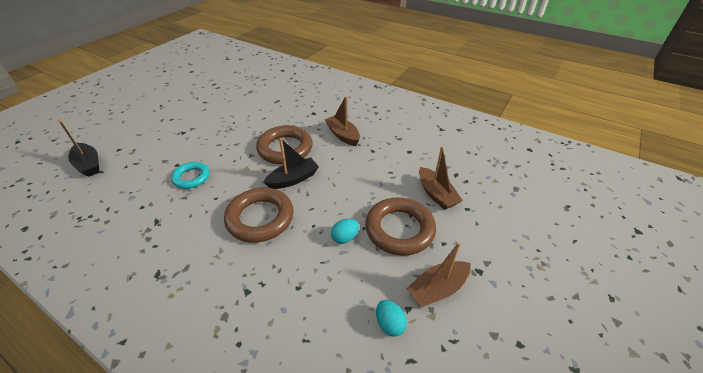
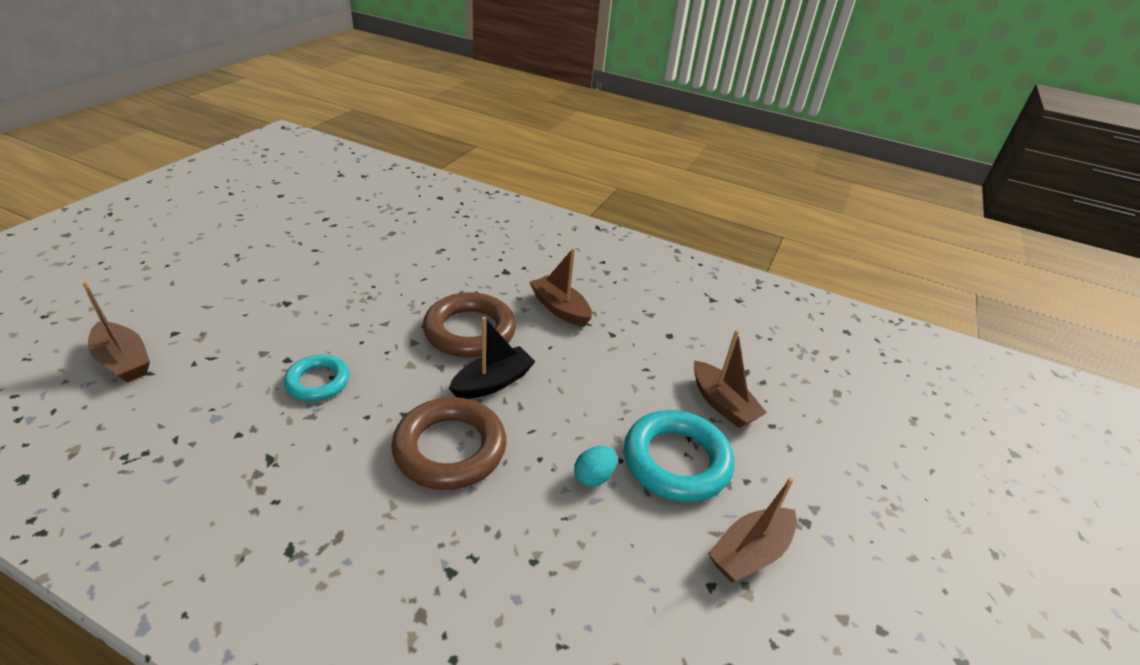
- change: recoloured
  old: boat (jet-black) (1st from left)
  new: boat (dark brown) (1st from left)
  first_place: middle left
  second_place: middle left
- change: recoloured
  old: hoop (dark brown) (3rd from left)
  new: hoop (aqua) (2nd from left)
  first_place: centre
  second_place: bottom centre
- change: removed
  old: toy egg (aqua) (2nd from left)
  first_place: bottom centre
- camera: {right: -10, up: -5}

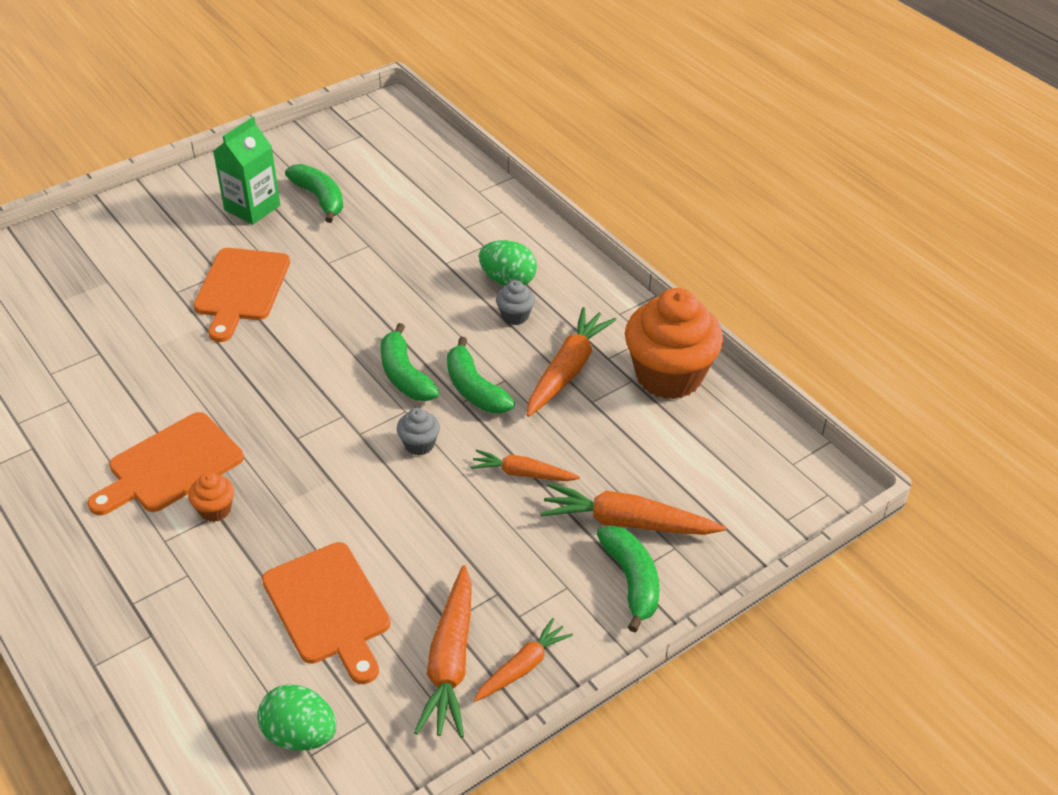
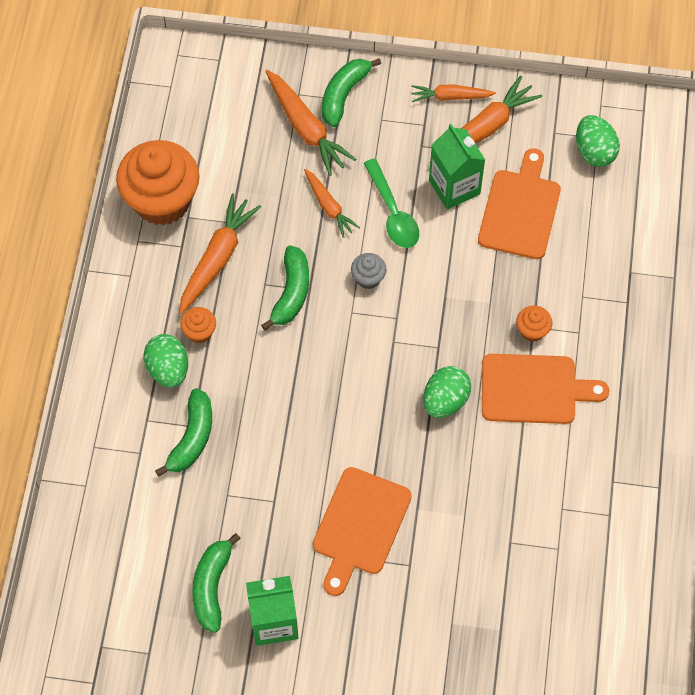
- change: moved
  old: banana fruit (emerald) (2nd from left in the first image)
  new: banana fruit (emerald) (1st from left)
  first_place: centre
  second_place: middle left
- change: turned
  old: root vegetable (bright orange) (4th from left in the first image)
  first_place: centre
  second_place: middle left
  degrees: 135
- change: recoloured
  old: muffin (grey) (2nd from left)
  new: muffin (bright orange) (2nd from left)
  first_place: centre
  second_place: middle left
- change: turned
  old: bread board (bright orange) (2nd from left in the first image)
  first_place: middle left
  second_place: bottom centre
  degrees: 150
- change: added
  new: spoon (emerald)
  second_place: top centre
- change: added
  new: toy egg (emerald) (2nd from left)
  second_place: centre
- change: added
  new: juice carton (emerald) (2nd from left)
  second_place: top centre
- camera: {right: -135, up: 20}

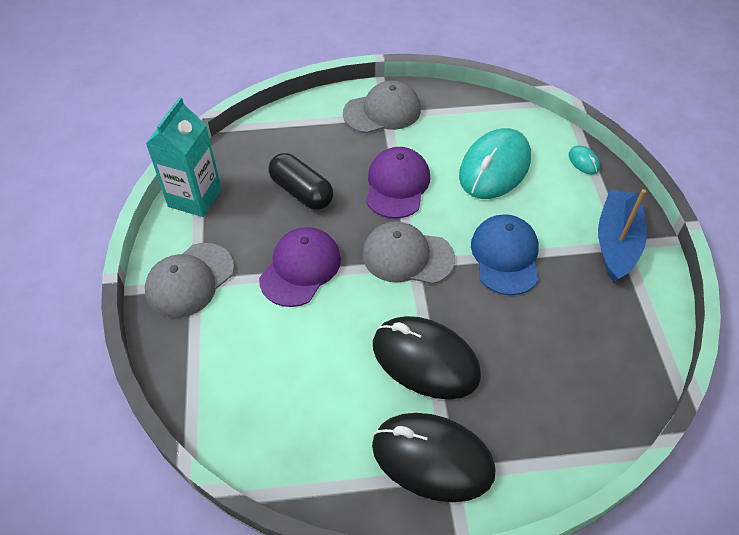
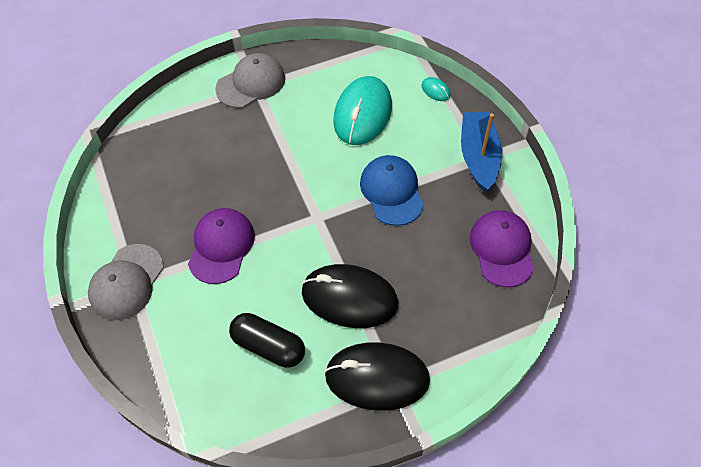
- change: moved
  old: pill shape (jet-black)
  first_place: centre
  second_place: bottom centre
- change: moved
  old: cap (royal purple) (2nd from left)
  first_place: centre
  second_place: middle right
- change: removed
  old: juice carton (aqua)
  first_place: top left
- change: removed
  old: cap (grey) (3rd from left)
  first_place: centre
- camera: {right: -15, up: 5}

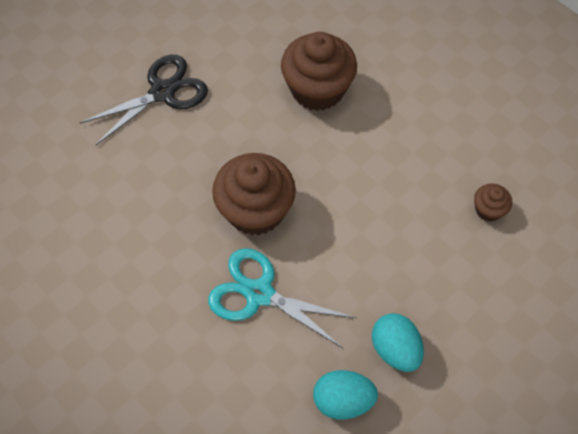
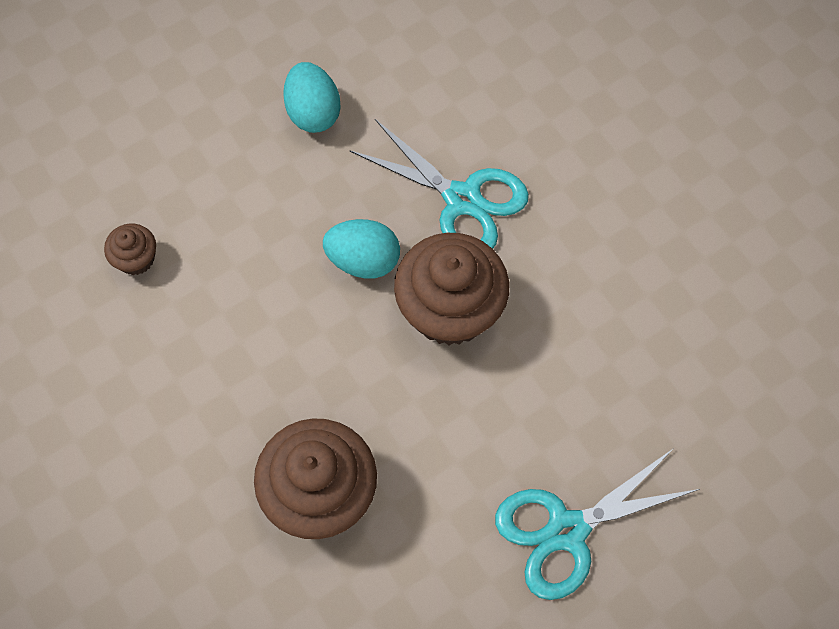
- change: moved
  old: toy egg (aqua) (1st from left in the first image)
  new: toy egg (aqua) (2nd from left)
  first_place: bottom centre
  second_place: centre
- change: recoloured
  old: scissors (jet-black)
  new: scissors (aqua) (2nd from left)
  first_place: top left
  second_place: bottom right
- camera: {right: -170, up: 5}

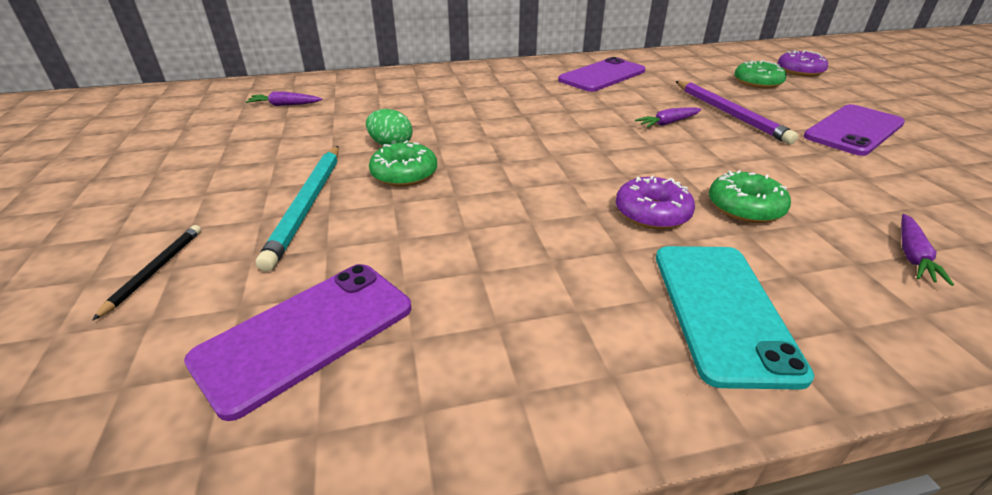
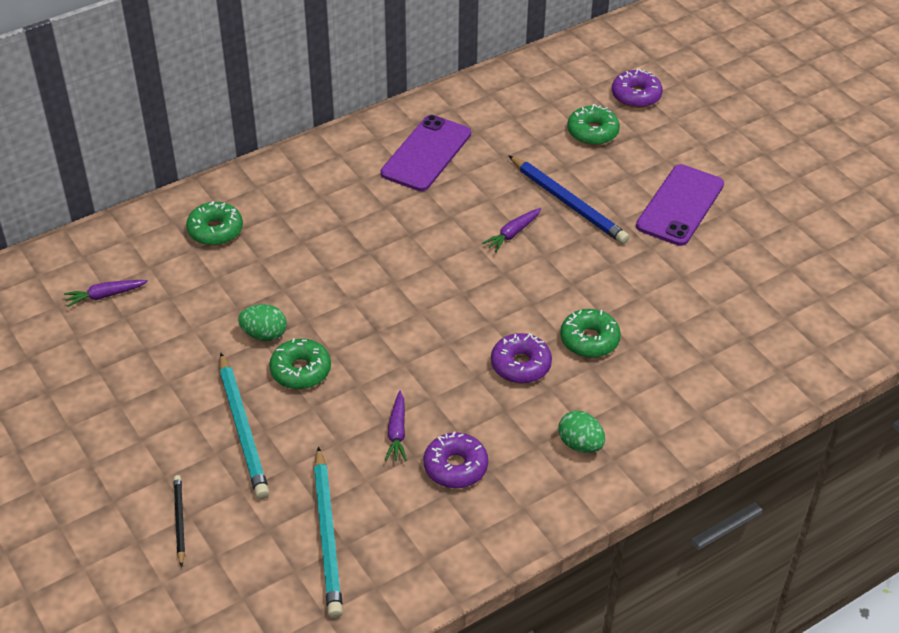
- change: added
  new: donut (emerald) (1st from left)
  second_place: middle left
- change: replaced
  old: smartphone (royal purple) (1st from left)
  new: lead pencil (aqua) (2nd from left)
  first_place: bottom left
  second_place: bottom centre
- change: moved
  old: root vegetable (royal purple) (3rd from left in the first image)
  new: root vegetable (royal purple) (2nd from left)
  first_place: middle right
  second_place: bottom centre
- change: added
  new: donut (royal purple) (1st from left)
  second_place: bottom centre
- change: recoloured
  old: lead pencil (royal purple)
  new: lead pencil (royal blue)
  first_place: top right
  second_place: top centre
- change: replaced
  old: smartphone (aqua)
  new: toy egg (emerald) (2nd from left)
  first_place: middle right
  second_place: bottom centre
- camera: {right: -20, up: 10}

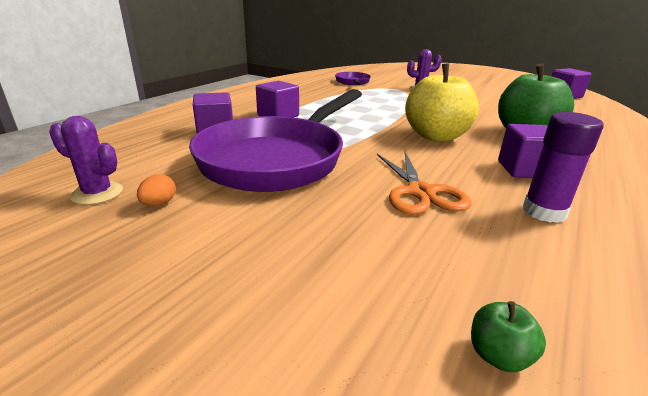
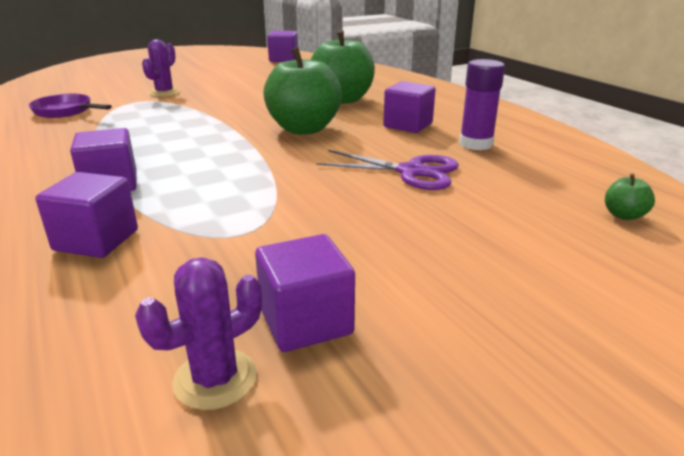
- change: replaced
  old: toy egg (bright orange)
  new: solid cube (royal purple) (4th from left)
  first_place: middle left
  second_place: centre
- change: recoloured
  old: toy apple (golden)
  new: toy apple (emerald) (1st from left)
  first_place: top right
  second_place: top centre
- change: recoloured
  old: scissors (bright orange)
  new: scissors (royal purple)
  first_place: centre
  second_place: centre
- change: removed
  old: frying pan (royal purple) (1st from left)
  first_place: centre
- camera: {right: -60, up: 0}

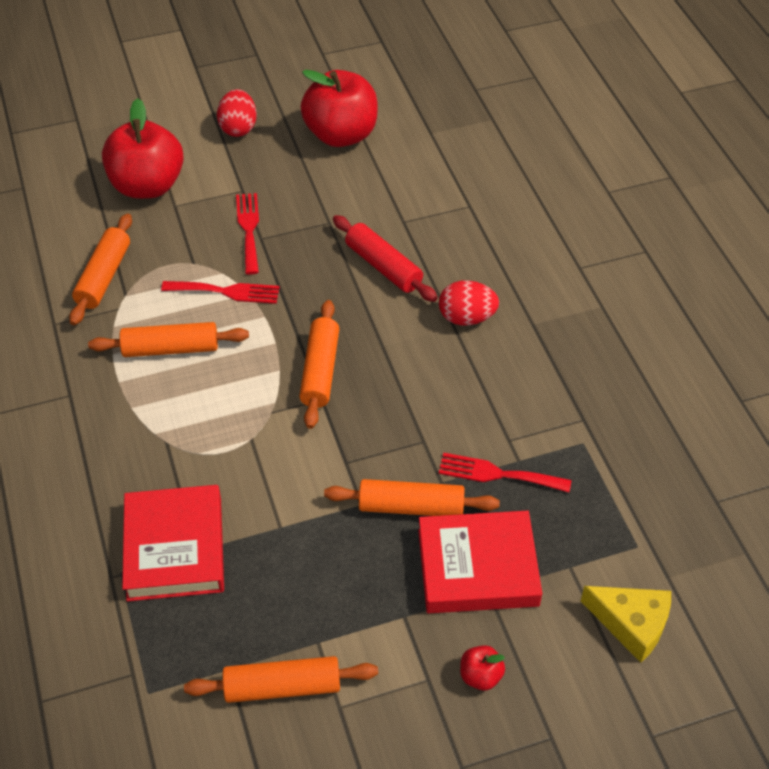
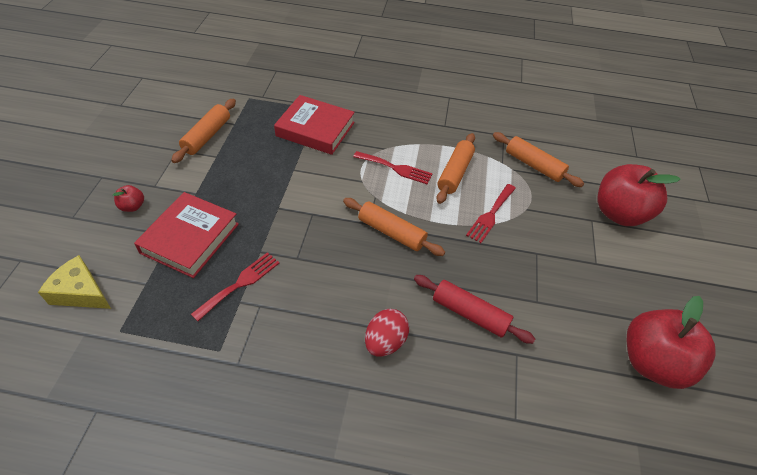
- change: turned
  old: cheese (golden)
  first_place: bottom right
  second_place: middle left
  degrees: 60
- change: moved
  old: dinner fork (crimson) (2nd from left)
  first_place: top left
  second_place: centre
- change: turned
  old: dough roller (crimson)
  first_place: centre
  second_place: centre
  degrees: 45
- change: removed
  old: toy egg (crimson) (1st from left)
  first_place: top left
- change: removed
  old: dough roller (bright orange) (5th from left)
  first_place: centre
- camera: {right: 115, up: 0}

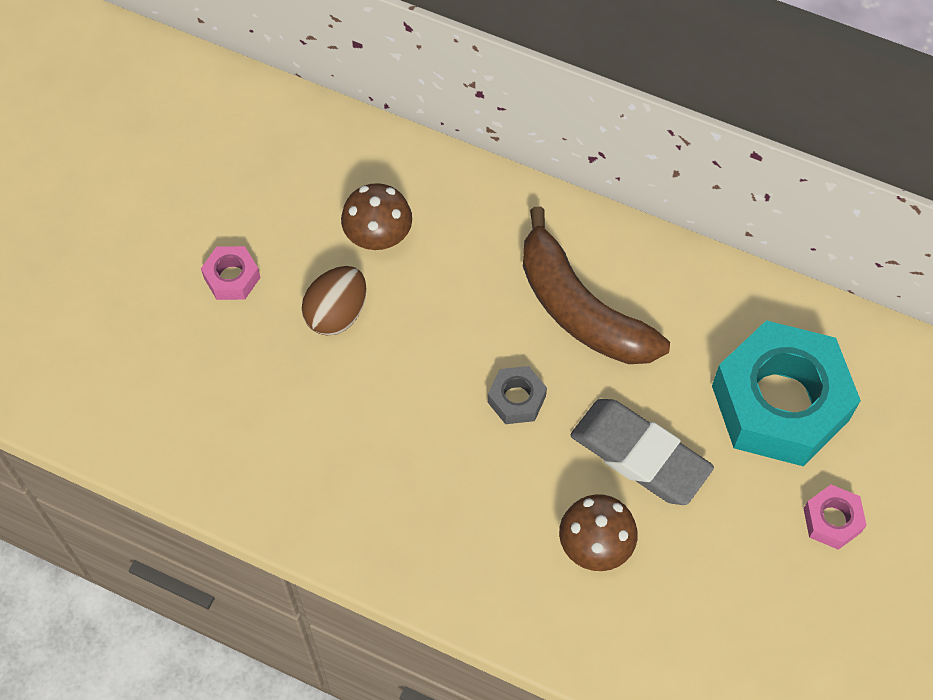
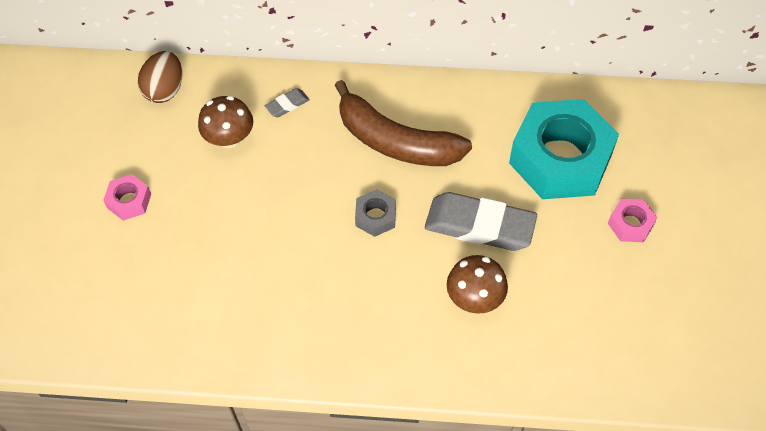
- change: moved
  old: toy egg (dark brown)
  first_place: centre
  second_place: top left
- change: added
  new: eraser (grey) (1st from left)
  second_place: top centre
- camera: {right: -20, up: -5}

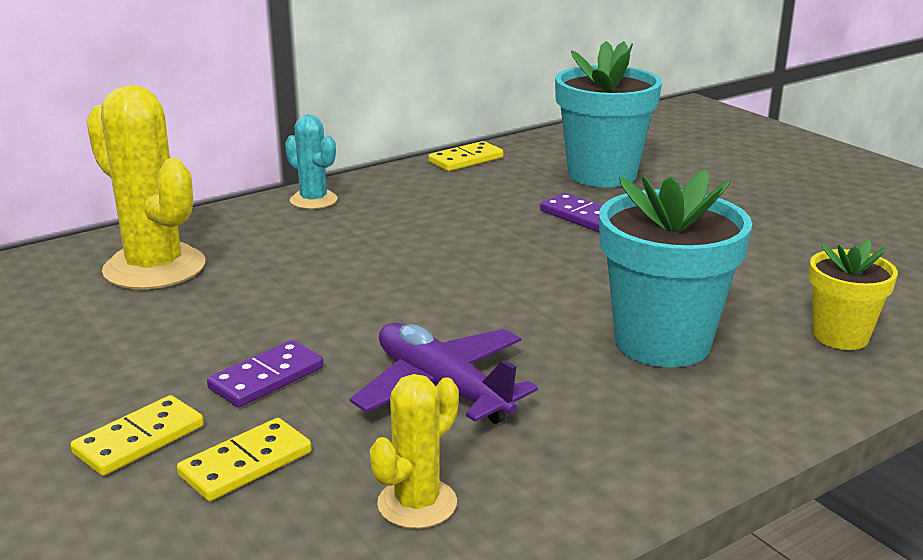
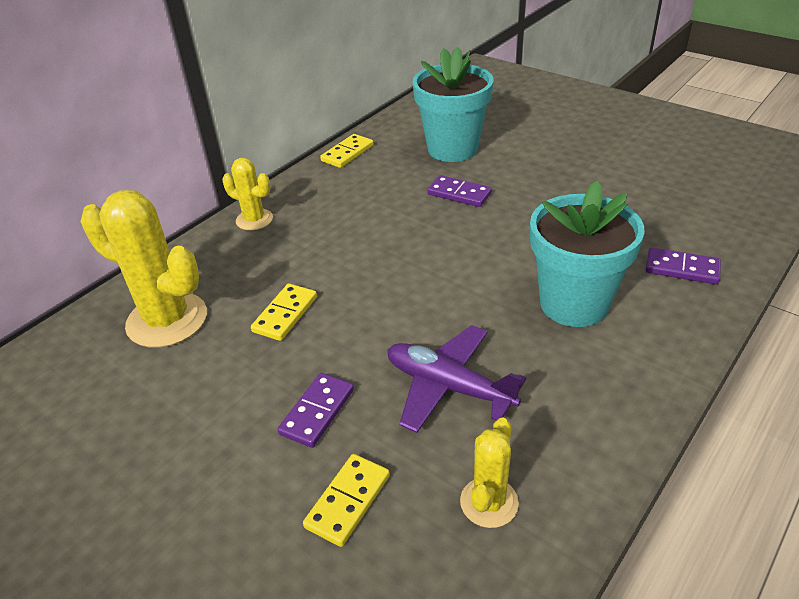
- change: recoloured
  old: cactus (aqua)
  new: cactus (golden) (2nd from left)
  first_place: top centre
  second_place: top left
- change: moved
  old: domino tile (golden) (1st from left)
  first_place: bottom left
  second_place: centre
- change: replaced
  old: flower pot (golden)
  new: domino tile (royal purple) (3rd from left)
  first_place: middle right
  second_place: middle right
- camera: {right: -15, up: 15}

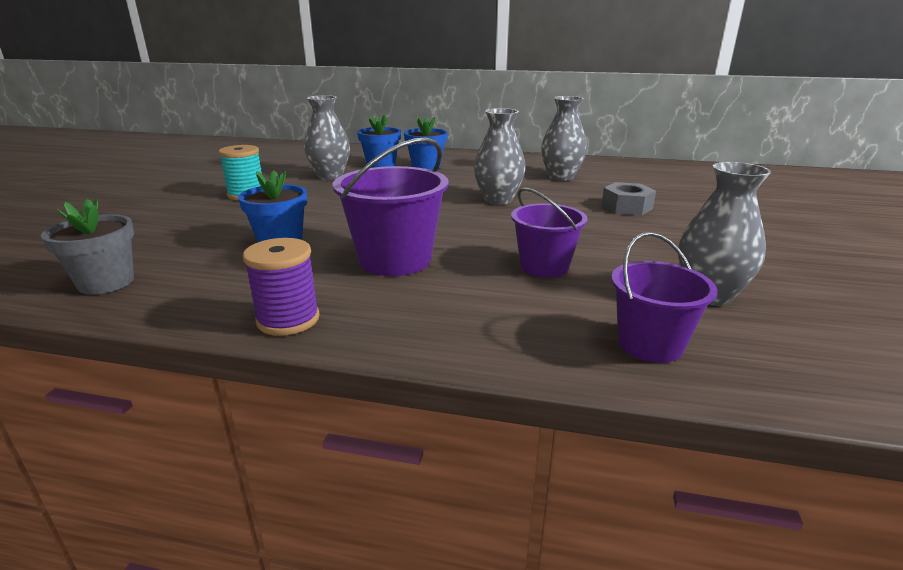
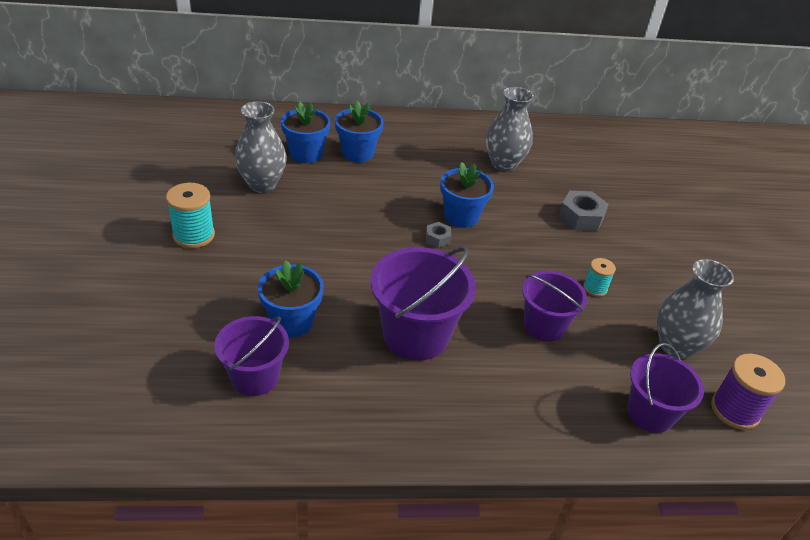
- change: added
  new: pail (royal purple) (1st from left)
  second_place: middle left
- change: added
  new: nut (grey) (1st from left)
  second_place: centre
- change: replaced
  old: vase (grey) (2nd from left)
  new: flower pot (royal blue) (4th from left)
  first_place: top centre
  second_place: centre
- change: added
  new: bobbin (aqua) (2nd from left)
  second_place: middle right
- change: moved
  old: bobbin (royal purple)
  first_place: middle left
  second_place: bottom right
- change: removed
  old: flower pot (grey)
  first_place: middle left
- camera: {right: -20, up: 15}

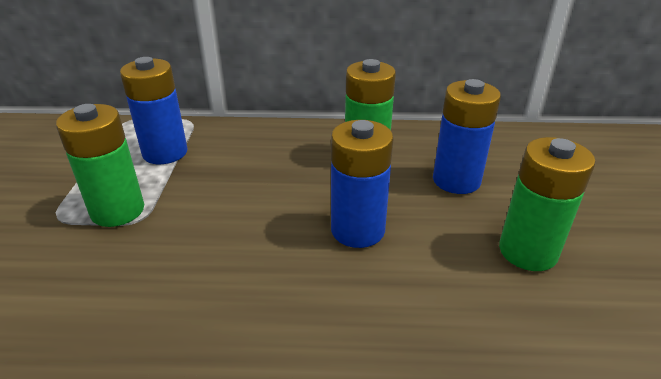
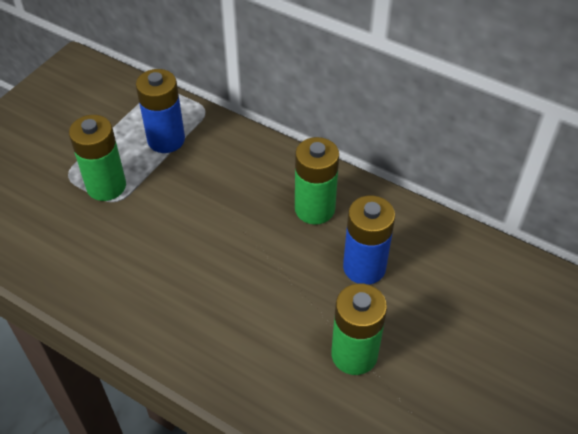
- change: removed
  old: battery (royal blue) (2nd from left)
  first_place: centre
- camera: {right: 30, up: 15}

